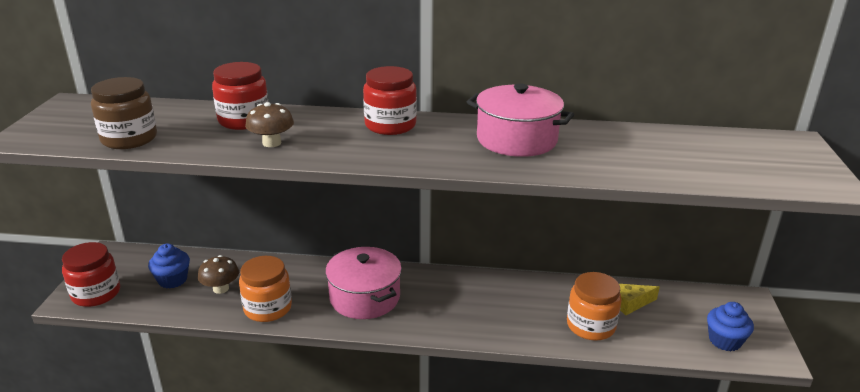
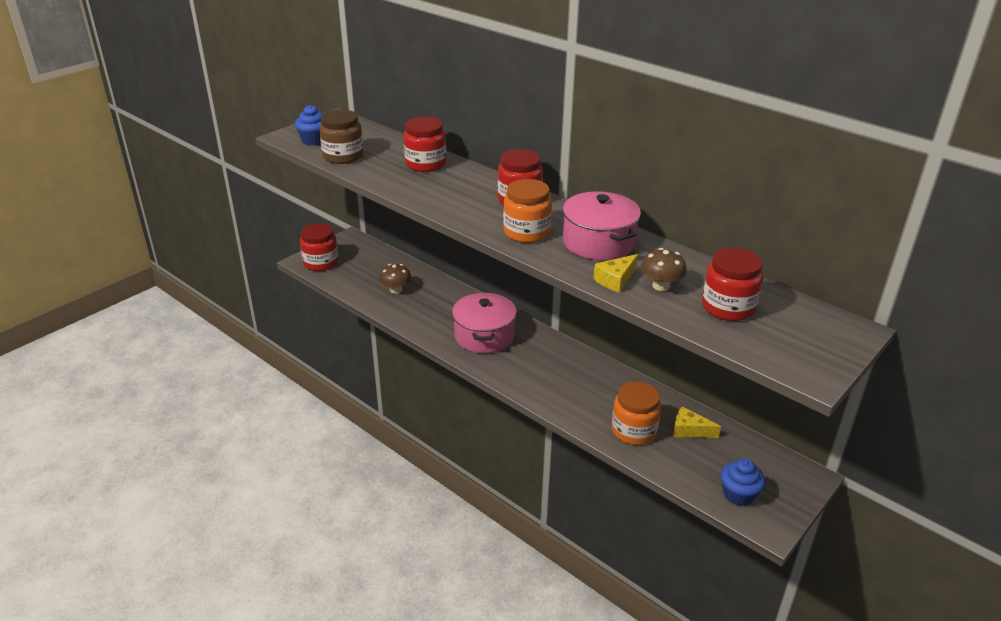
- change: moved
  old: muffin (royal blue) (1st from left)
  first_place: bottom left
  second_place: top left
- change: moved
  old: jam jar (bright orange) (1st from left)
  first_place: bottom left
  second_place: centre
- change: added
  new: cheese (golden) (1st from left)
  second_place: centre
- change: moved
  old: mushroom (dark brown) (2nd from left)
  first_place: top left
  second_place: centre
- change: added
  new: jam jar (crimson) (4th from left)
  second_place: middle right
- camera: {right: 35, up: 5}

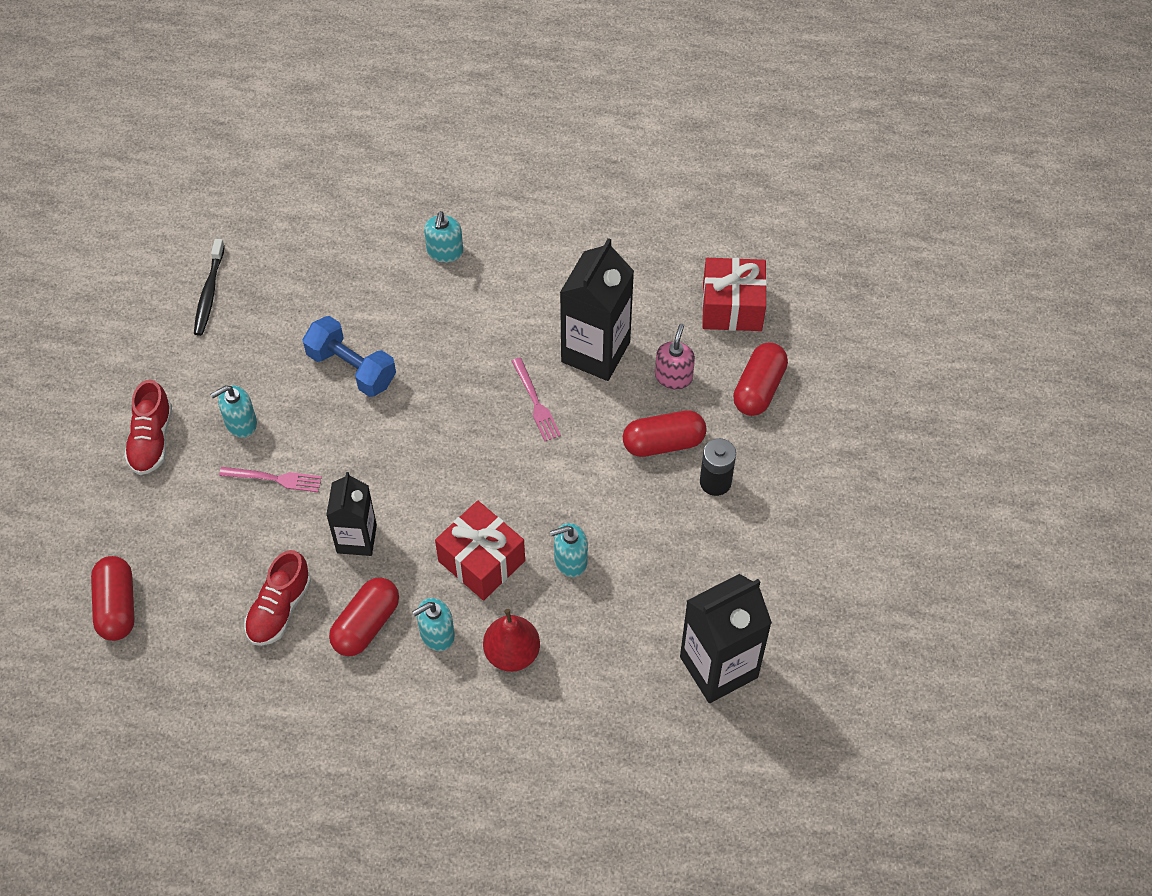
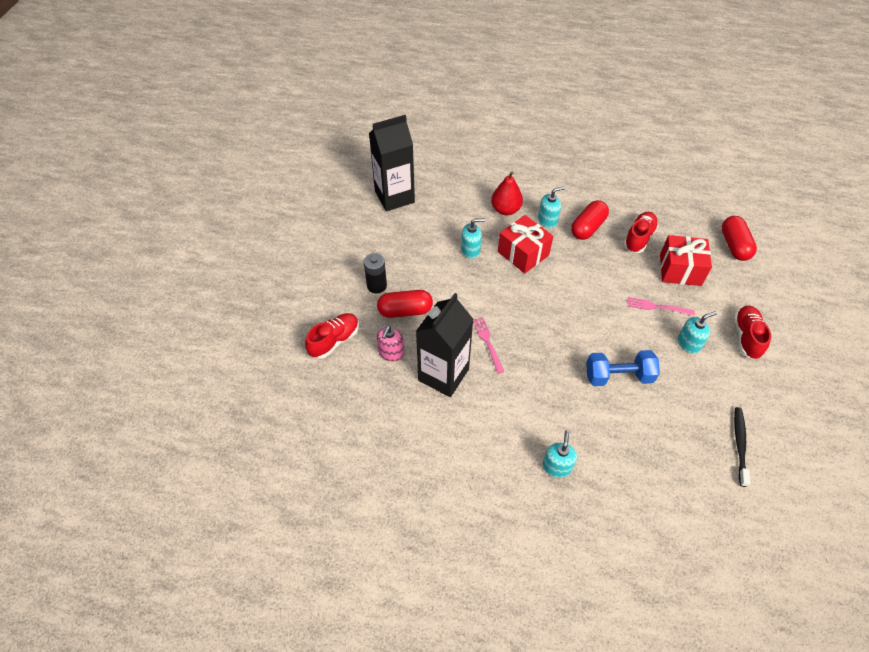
- change: replaced
  old: pill shape (crimson) (4th from left)
  new: shoe (crimson) (1st from left)
  first_place: centre
  second_place: centre
- change: turned
  old: hand weight (royal blue)
  first_place: middle left
  second_place: middle right
  degrees: -45
- change: moved
  old: wrapped gift (crimson) (2nd from left)
  first_place: top centre
  second_place: middle right
- change: removed
  old: juice carton (jet-black) (1st from left)
  first_place: middle left
- camera: {right: -175, up: -5}

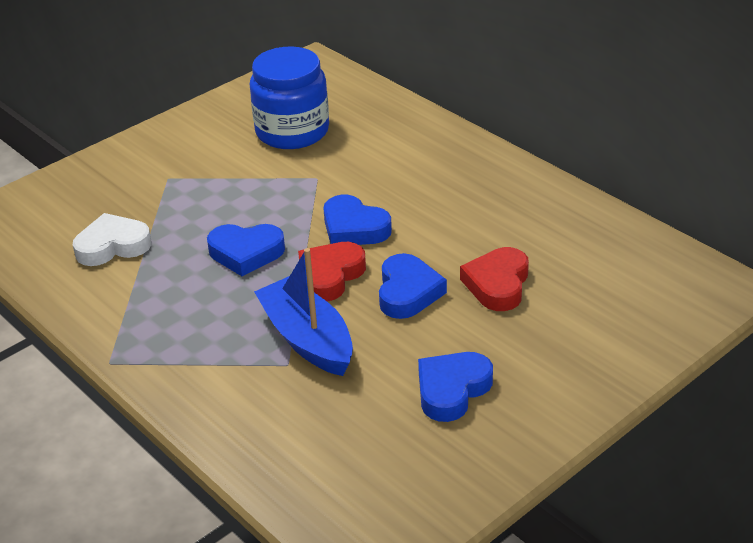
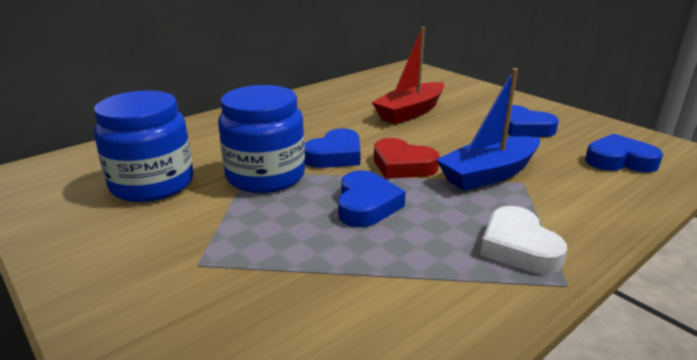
- change: added
  new: jam jar (royal blue) (2nd from left)
  second_place: centre
- change: replaced
  old: heart (crimson) (2nd from left)
  new: boat (crimson)
  first_place: centre
  second_place: top centre
- change: moved
  old: heart (pure white)
  first_place: middle left
  second_place: bottom right
- change: moved
  old: heart (royal blue) (3rd from left in the first image)
  new: heart (royal blue) (4th from left)
  first_place: centre
  second_place: middle right
- camera: {right: -90, up: -10}

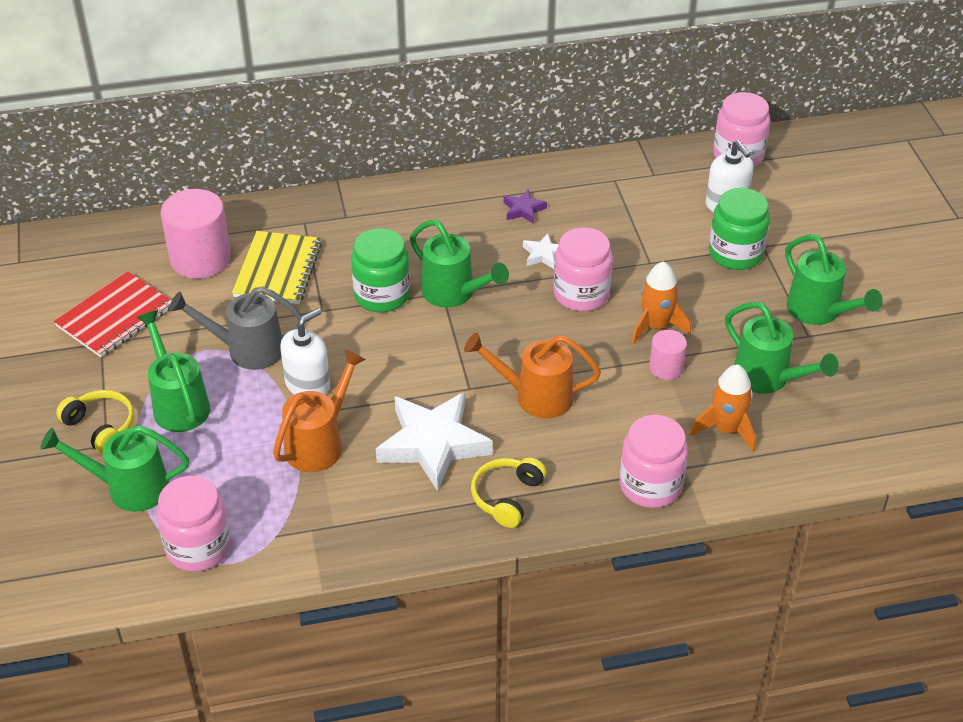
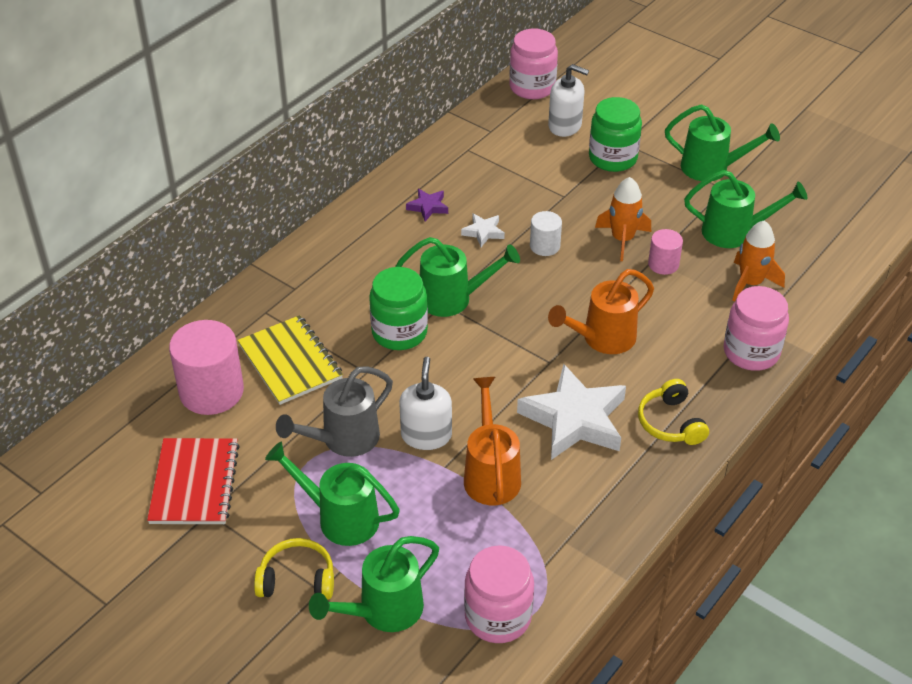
- change: replaced
  old: jam jar (pink) (2nd from left)
  new: cylinder shape (pure white)
  first_place: centre
  second_place: centre
- camera: {right: -40, up: 0}

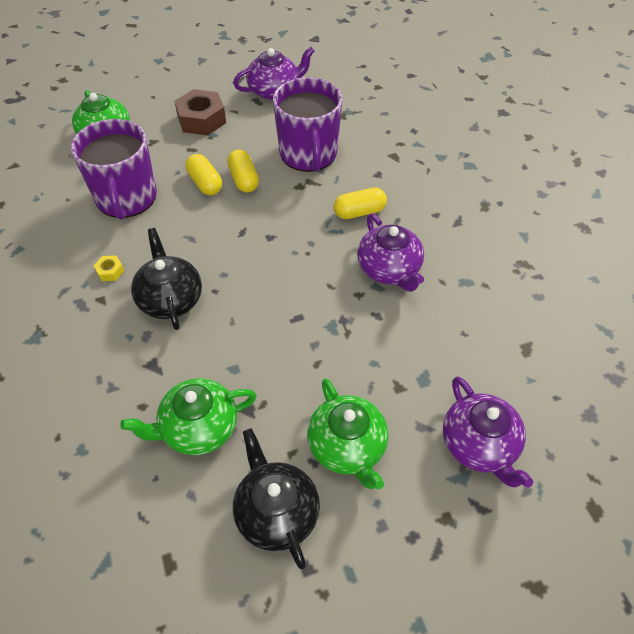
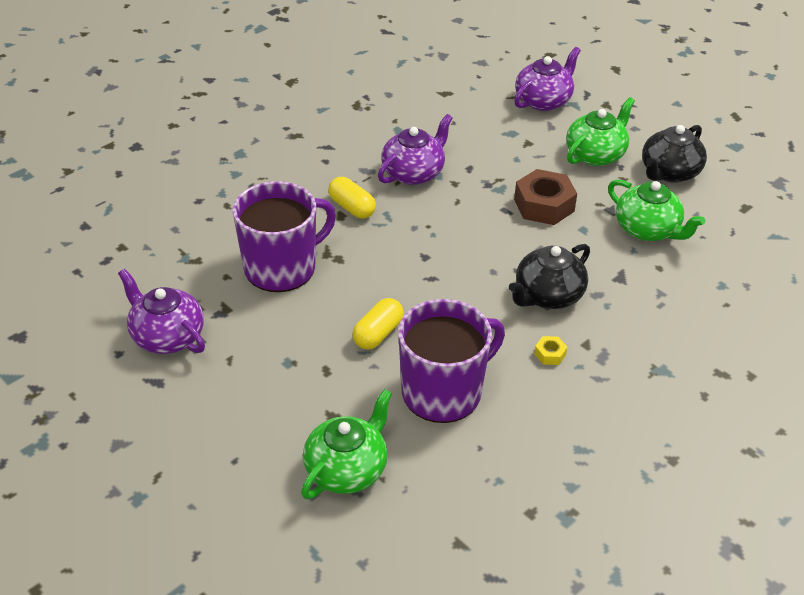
- change: moved
  old: nut (dark brown)
  first_place: top left
  second_place: top right
- change: removed
  old: pill shape (golden) (2nd from left)
  first_place: top centre
- camera: {right: -115, up: -10}

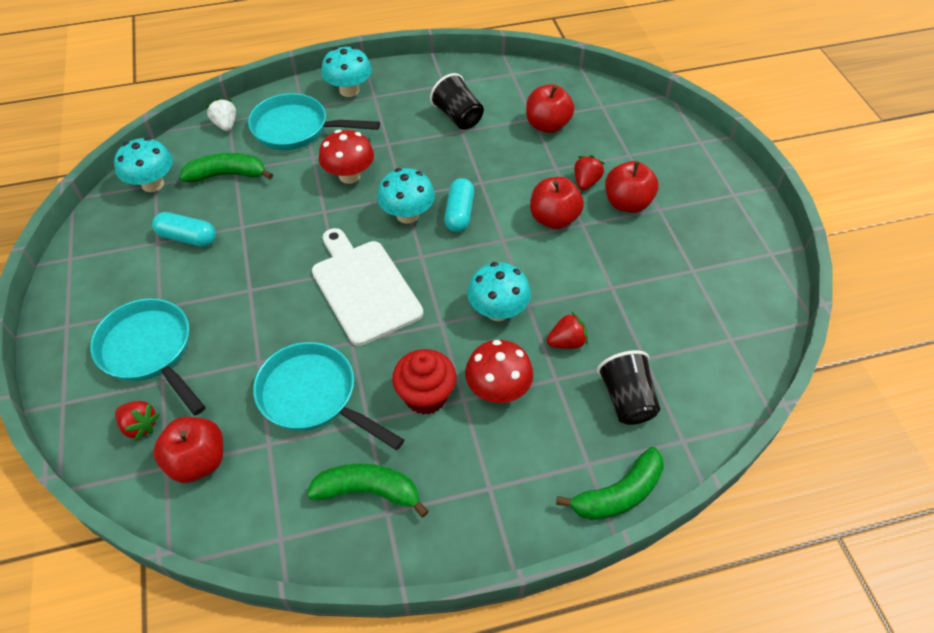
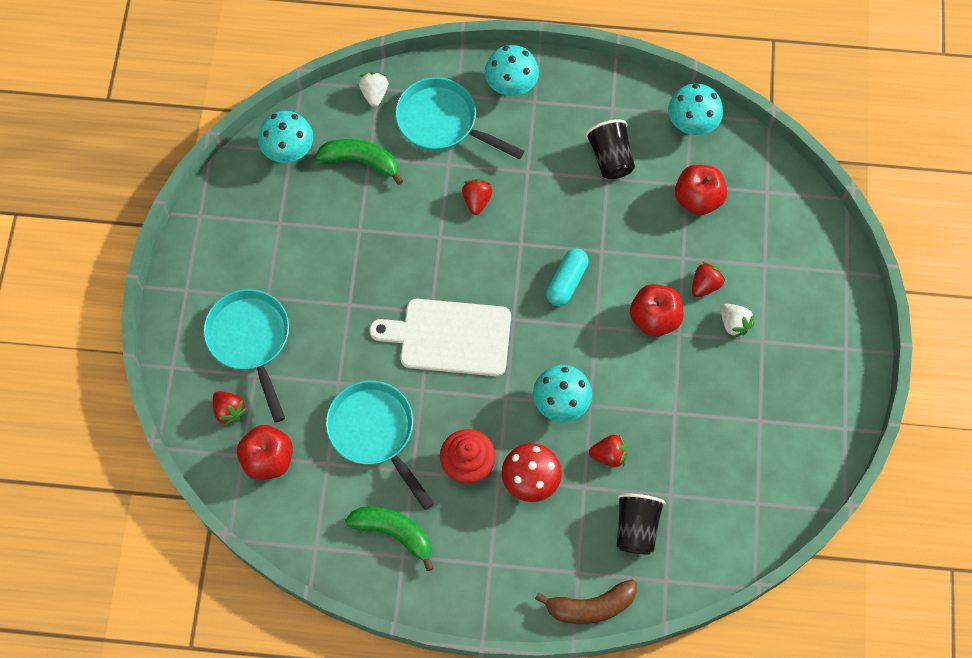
- change: turned
  old: bread board (pure white)
  first_place: centre
  second_place: centre
  degrees: -75
- change: replaced
  old: mushroom (crimson) (1st from left)
  new: strawberry (crimson) (2nd from left)
  first_place: top centre
  second_place: top centre
- change: recoloured
  old: banana fruit (emerald) (3rd from left)
  new: banana fruit (dark brown)
  first_place: bottom centre
  second_place: bottom centre
- change: moved
  old: mushroom (aqua) (3rd from left in the first image)
  new: mushroom (aqua) (4th from left)
  first_place: top centre
  second_place: top right
- change: replaced
  old: toy apple (crimson) (4th from left)
  new: strawberry (pure white) (2nd from left)
  first_place: top right
  second_place: middle right
- change: removed
  old: pill shape (aqua) (1st from left)
  first_place: middle left
- camera: {right: 20, up: 15}

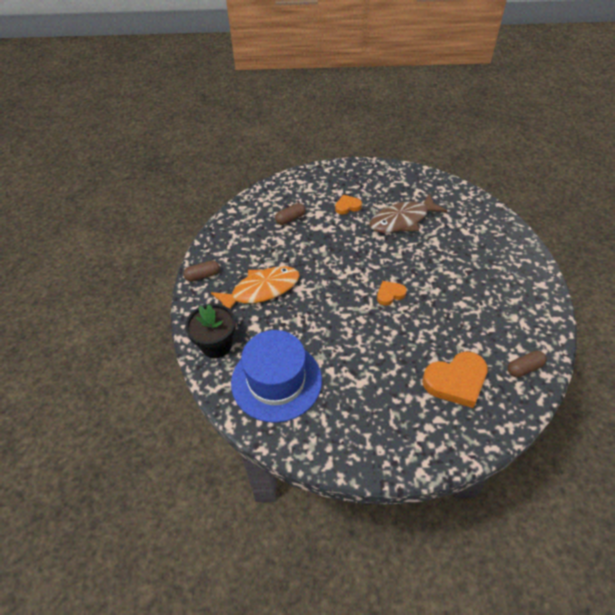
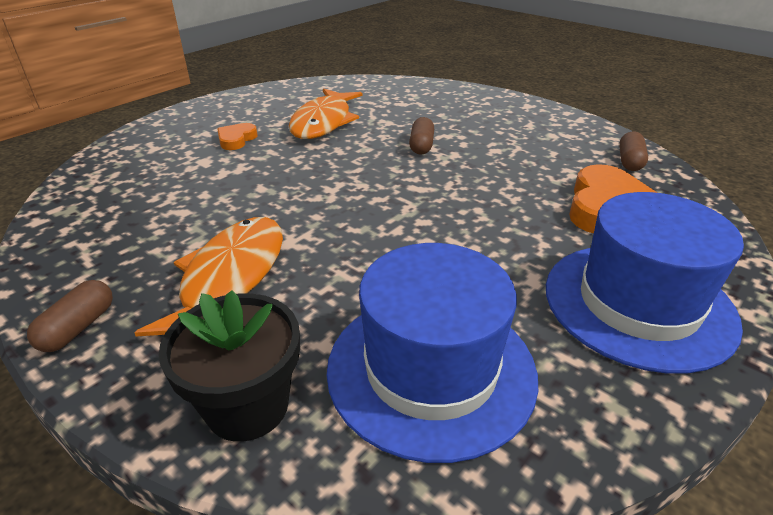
- change: recoloured
  old: fish (dark brown)
  new: fish (bright orange) (2nd from left)
  first_place: centre
  second_place: top centre
- change: moved
  old: pill shape (dark brown) (2nd from left)
  first_place: centre
  second_place: top centre
- change: added
  new: hat (royal blue) (2nd from left)
  second_place: middle right
- change: removed
  old: heart (bright orange) (2nd from left)
  first_place: centre
- camera: {right: -50, up: -15}

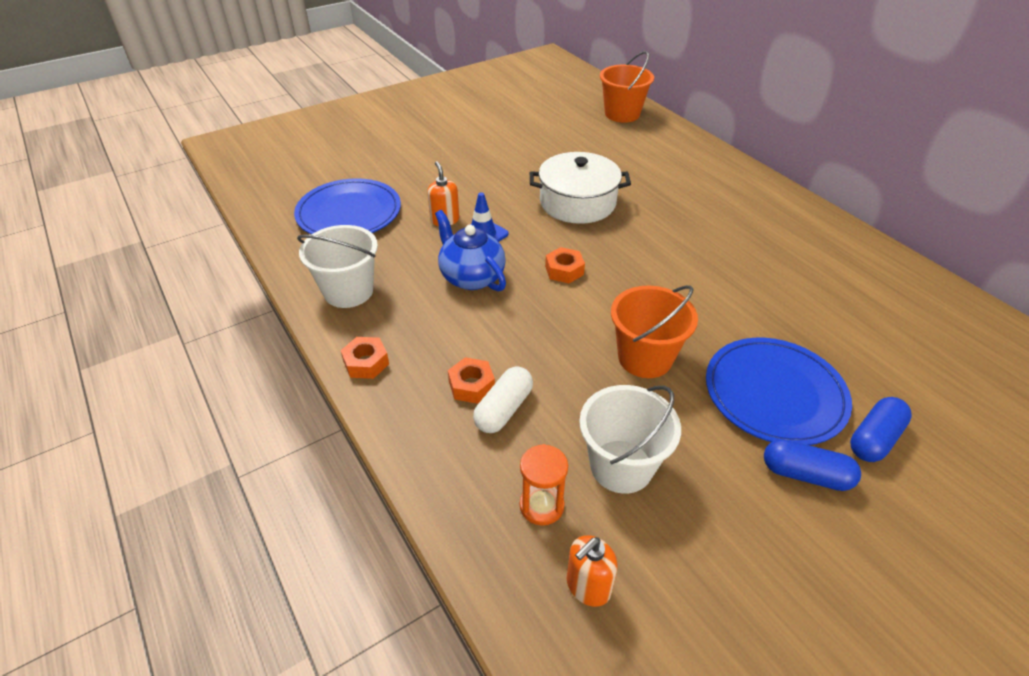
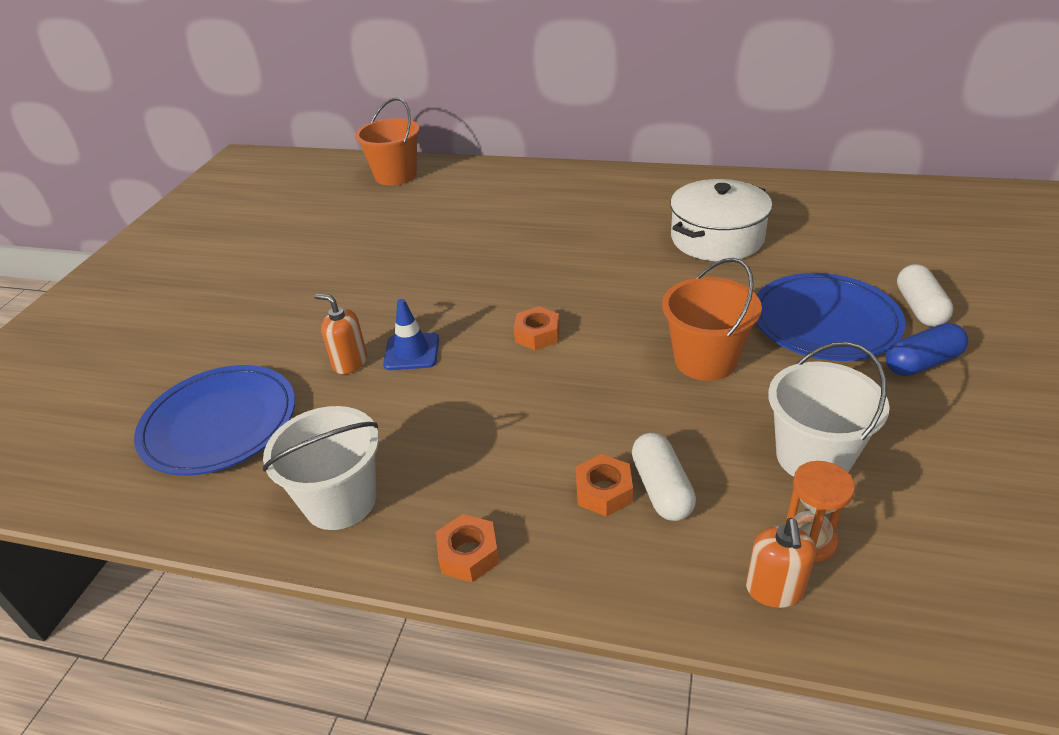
- change: moved
  old: pot (pure white)
  first_place: top centre
  second_place: top right
- change: moved
  old: soap pump (bright orange) (2nd from left)
  first_place: bottom centre
  second_place: bottom right
- change: recoloured
  old: pill shape (royal blue) (2nd from left)
  new: pill shape (pure white) (2nd from left)
  first_place: middle right
  second_place: middle right
- change: removed
  old: tea pot (royal blue)
  first_place: centre
- camera: {right: -40, up: -5}

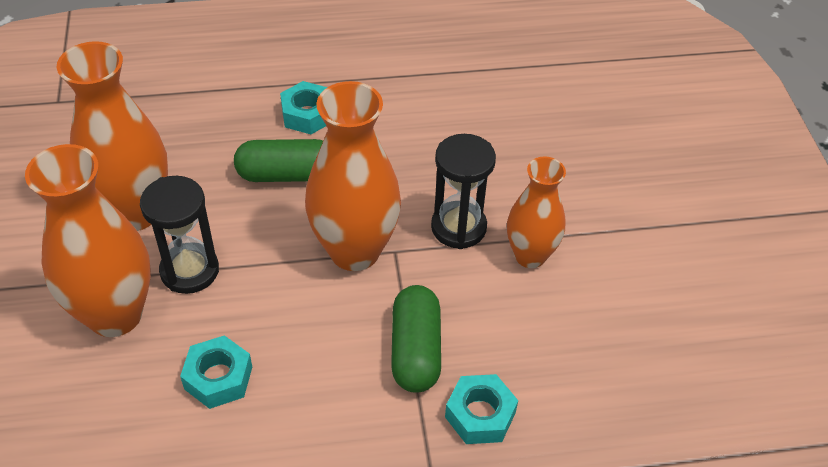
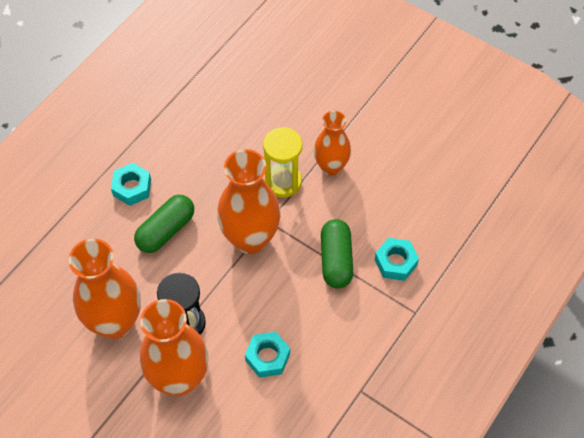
- change: recoloured
  old: sand timer (jet-black) (2nd from left)
  new: sand timer (golden)
  first_place: centre
  second_place: centre
- change: turned
  old: pill shape (emerald) (2nd from left)
  first_place: bottom centre
  second_place: centre
  degrees: 45
- camera: {right: -45, up: 10}

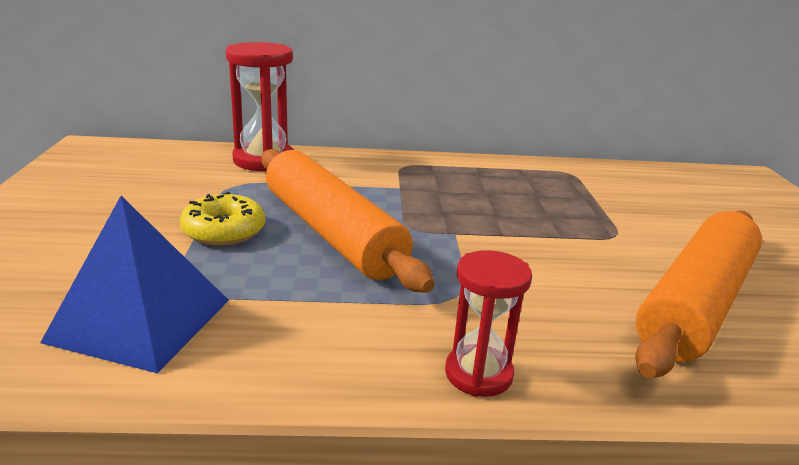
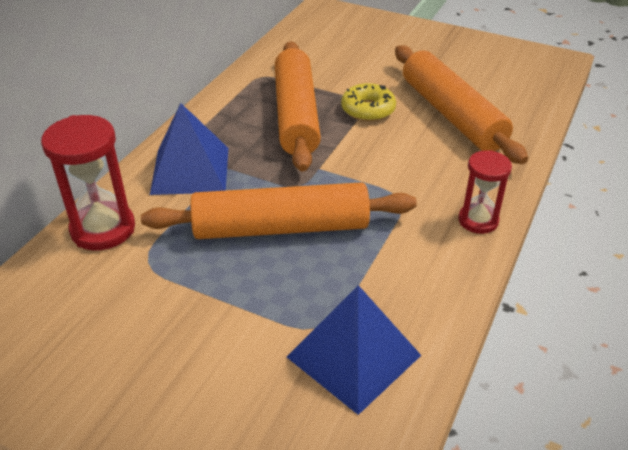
- change: added
  new: pyramid (royal blue) (1st from left)
  second_place: top left
- change: added
  new: dough roller (bright orange) (2nd from left)
  second_place: top centre
- change: moved
  old: donut (golden)
  first_place: middle left
  second_place: top centre
- camera: {right: -60, up: 15}

